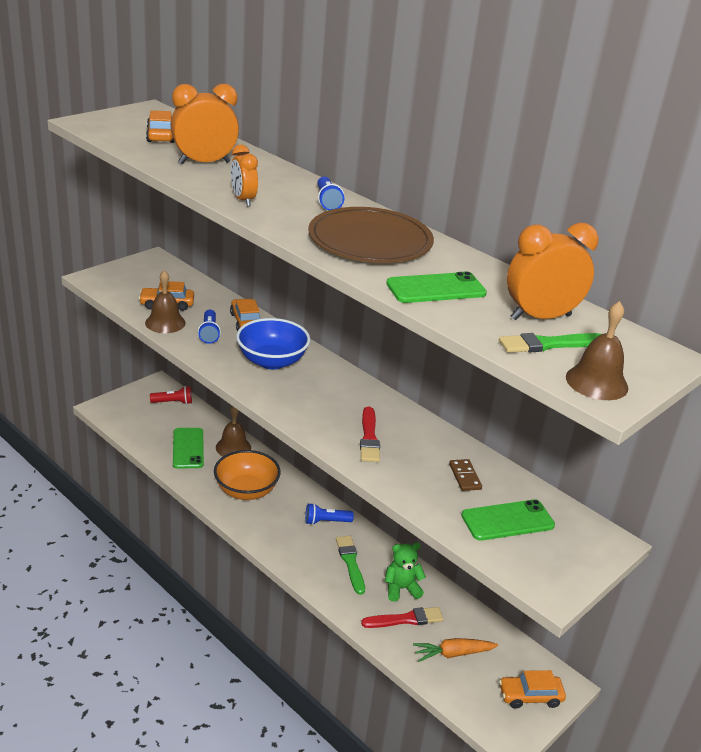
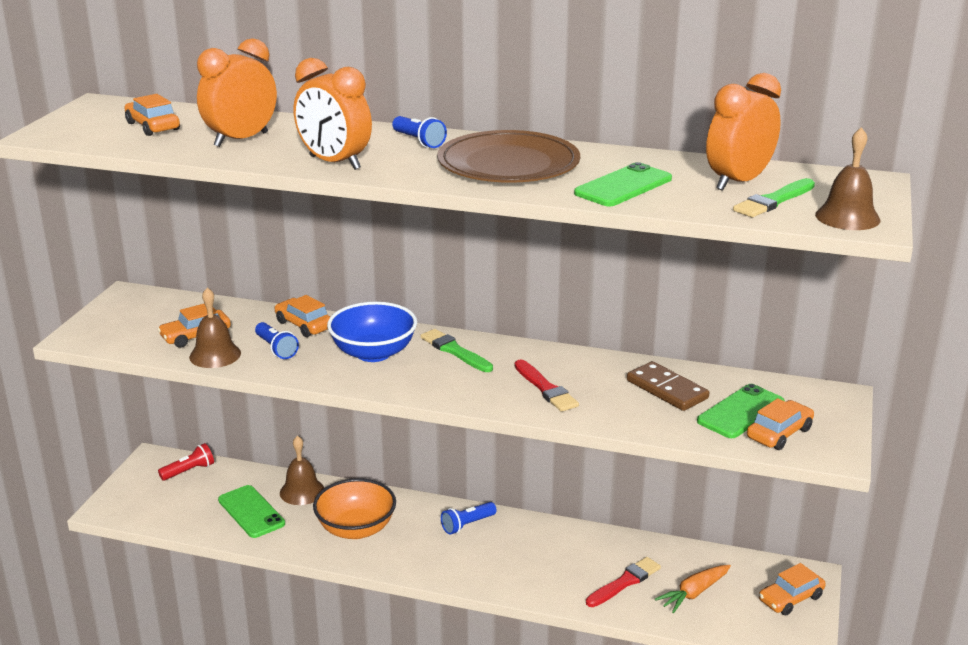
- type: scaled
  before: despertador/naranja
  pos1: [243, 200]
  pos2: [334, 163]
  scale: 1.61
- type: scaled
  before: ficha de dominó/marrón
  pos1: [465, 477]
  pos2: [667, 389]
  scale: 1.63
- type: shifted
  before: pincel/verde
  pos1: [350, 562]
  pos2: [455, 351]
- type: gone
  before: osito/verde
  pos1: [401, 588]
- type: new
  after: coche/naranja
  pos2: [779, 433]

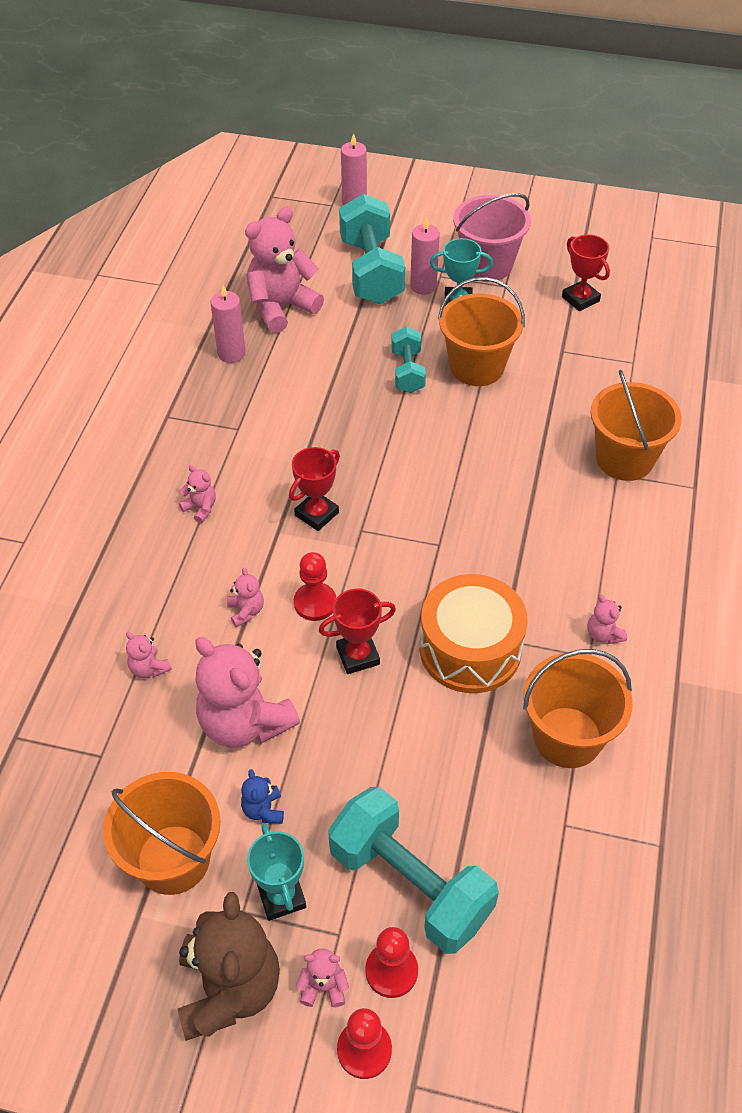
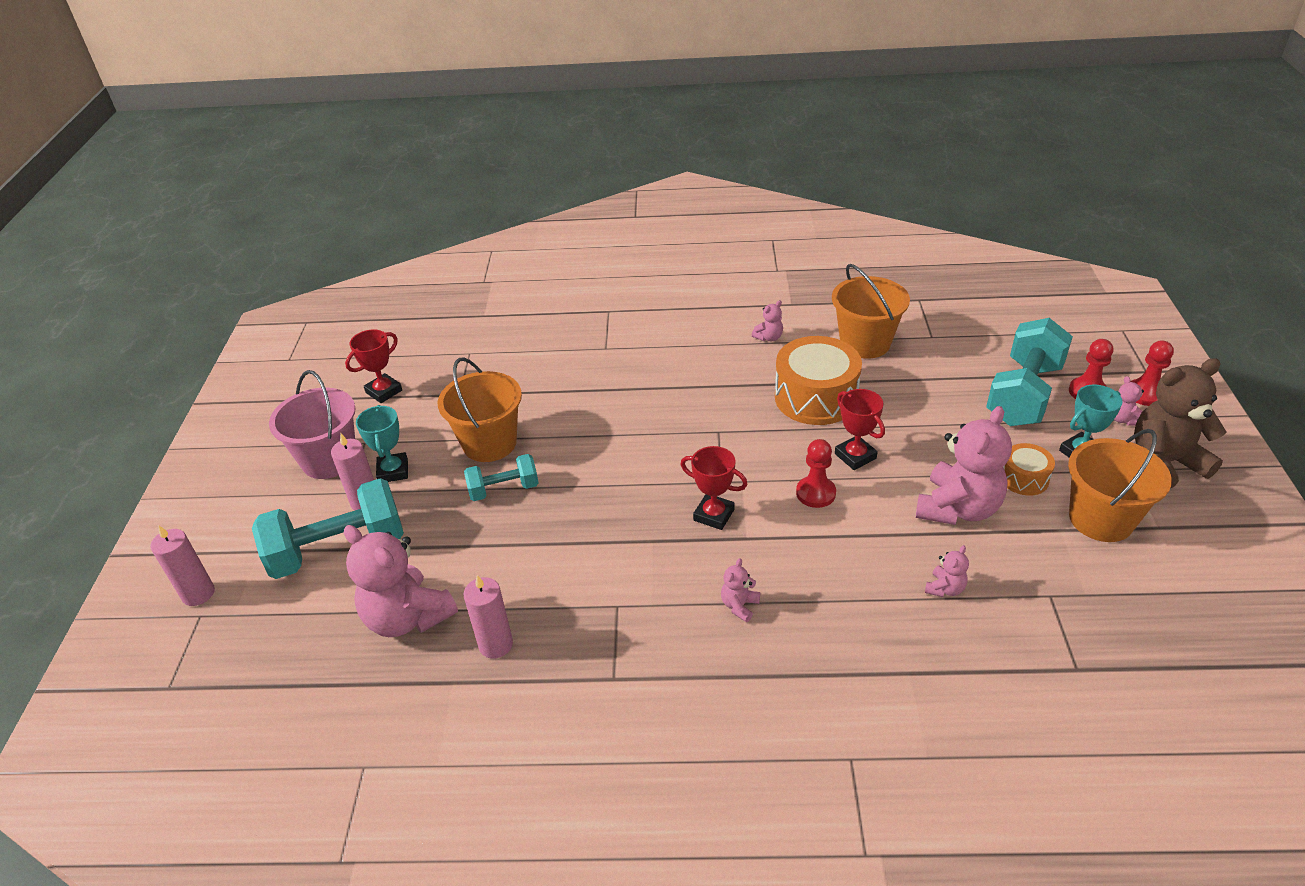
- type: gone
  before: balde/naranja
  pos1: [624, 459]
- type: gone
  before: osito/rosa
  pos1: [246, 611]
- type: swapped
  before: osito/azul
  after: tambor/naranja
  pos1: [263, 810]
  pos2: [1024, 478]

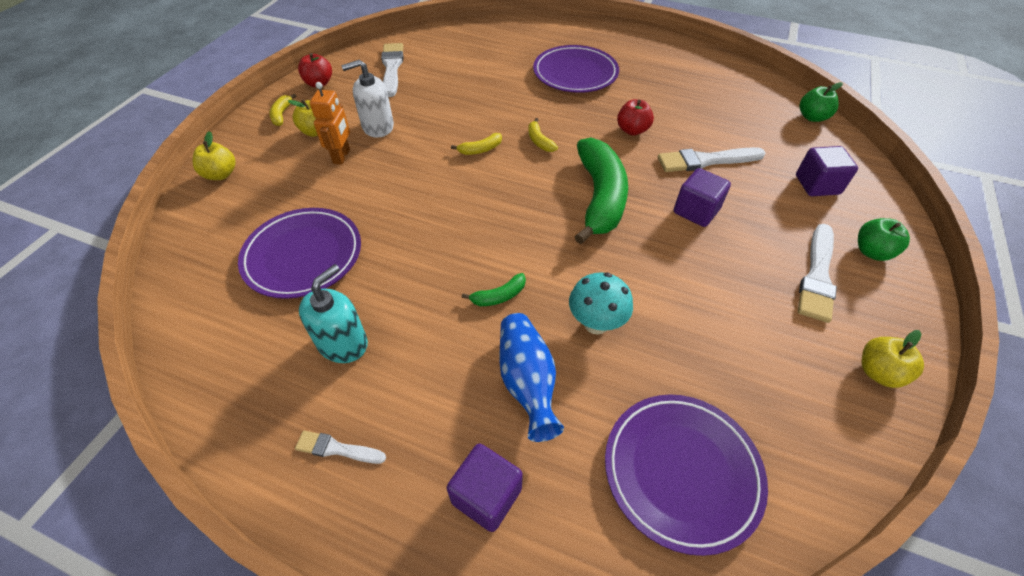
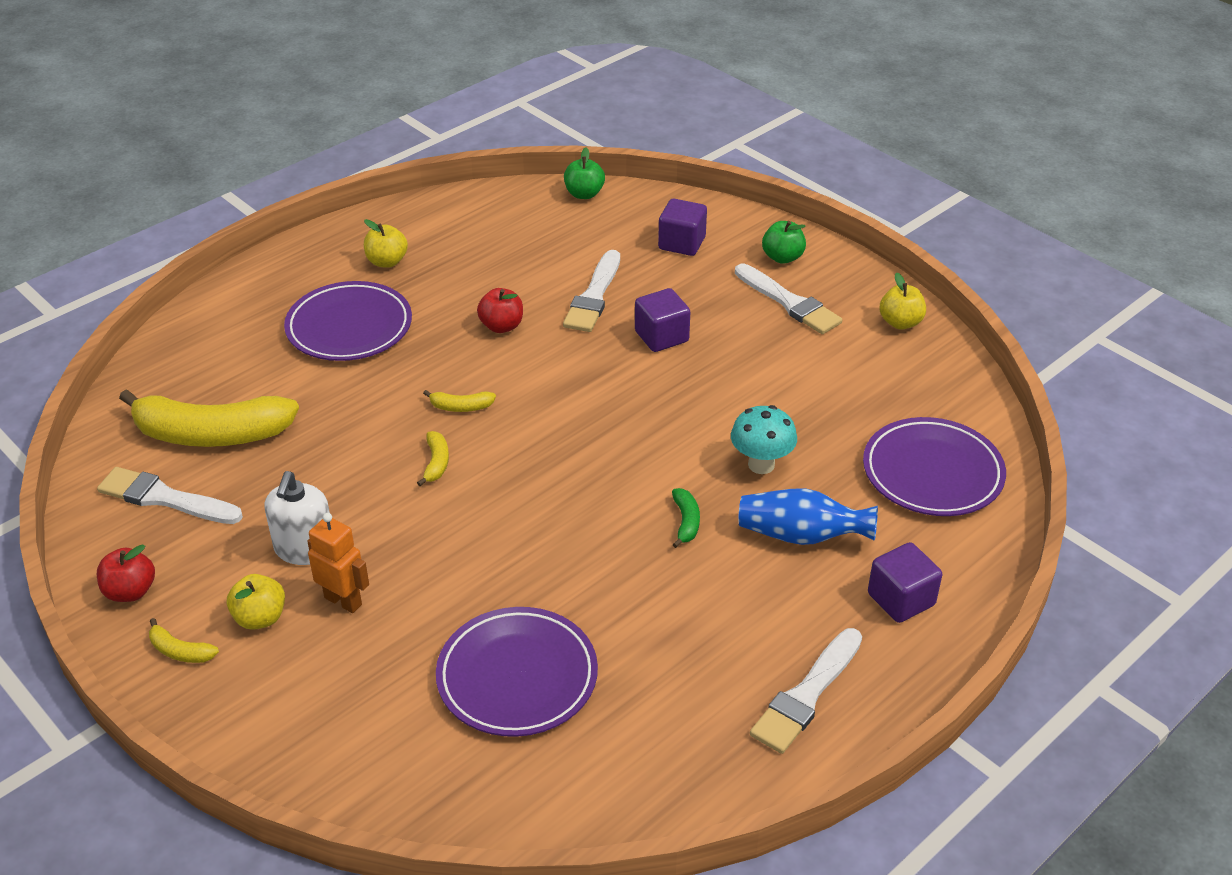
- type: shifted
  before: manzana/amarillo
  pos1: [221, 174]
  pos2: [387, 262]
- type: gone
  before: plátano/verde
  pos1: [599, 198]
- type: gone
  before: dispensador de jabón/turquesa
  pos1: [343, 343]
- type: scaled
  before: pincel/blanco
  pos1: [337, 449]
  pos2: [806, 695]
  scale: 1.8
- type: new
  after: plátano/amarillo
  pos2: [211, 434]

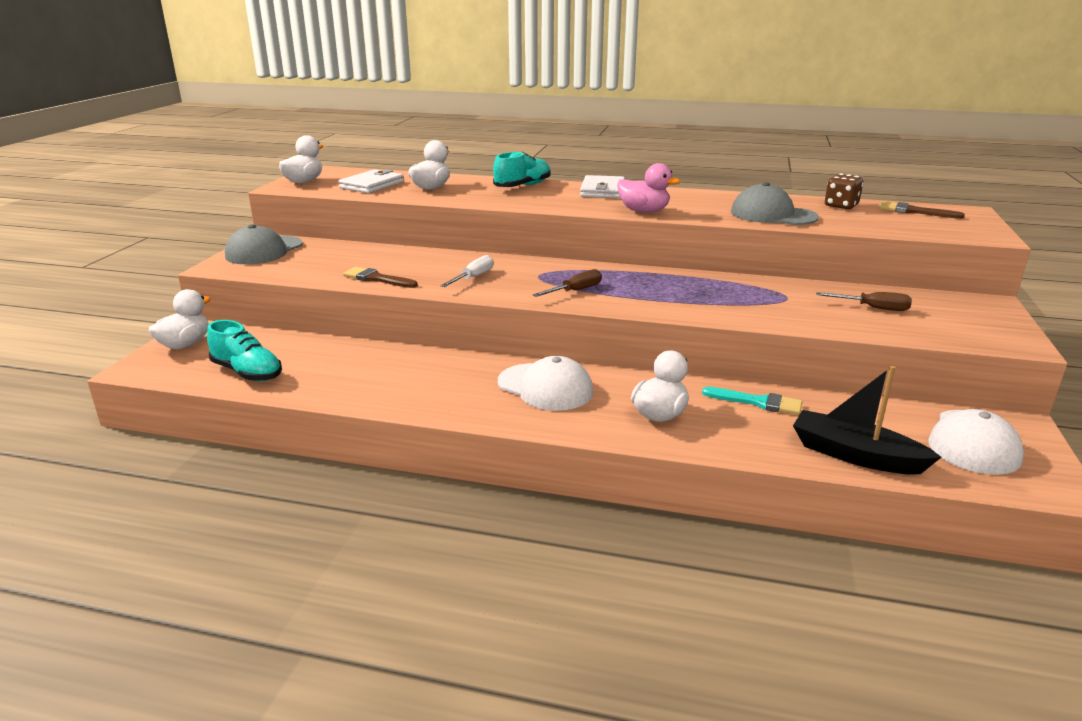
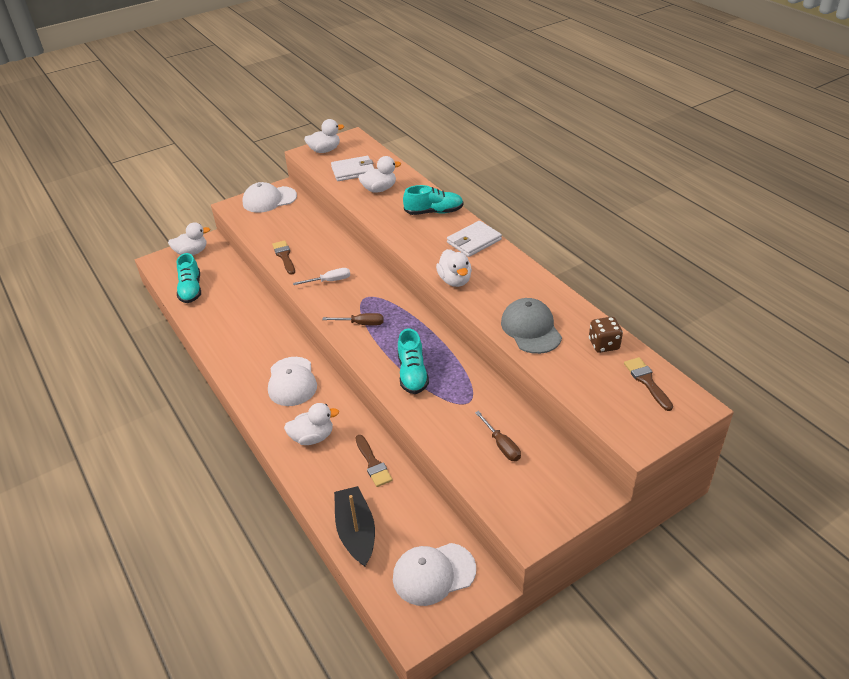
- type: repainted
  before: pato/rosa
  after: pato/blanco
  pos1: [644, 211]
  pos2: [455, 280]
- type: repainted
  before: gorra/gris
  after: gorra/blanco
  pos1: [264, 251]
  pos2: [269, 200]
- type: repainted
  before: pincel/turquesa
  after: pincel/marrón
  pos1: [758, 402]
  pos2: [373, 463]
- type: new
  after: zapato/turquesa
  pos2: [412, 374]

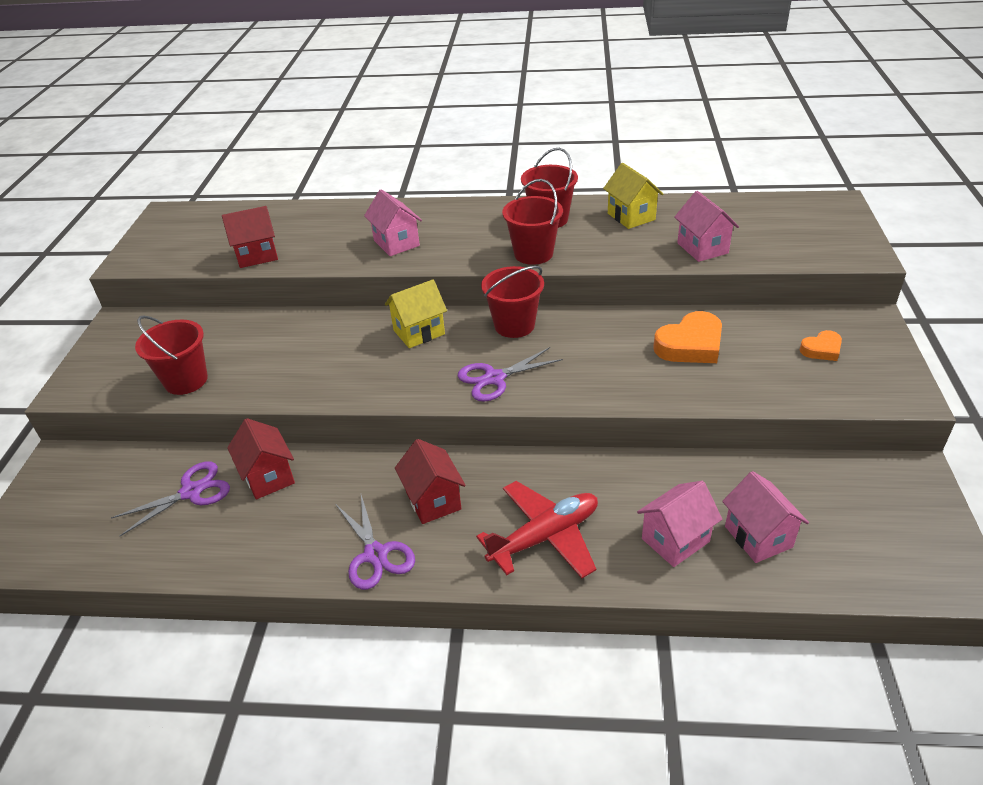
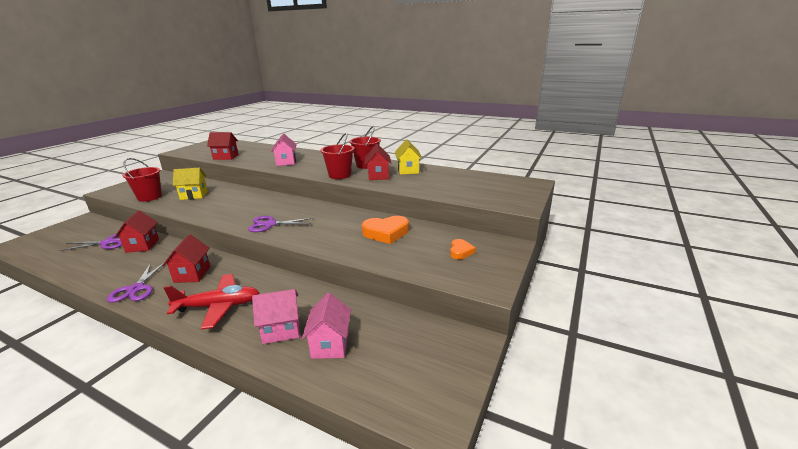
- type: gone
  before: casa/rosa
  pos1: [702, 248]
- type: gone
  before: balde/rojo
  pos1: [514, 325]
- type: shifted
  before: casa/amarillo
  pos1: [419, 332]
  pos2: [194, 195]
- type: rotated
  before: corazón/naranja
  pos1: [821, 349]
  pos2: [460, 251]
  turn: -75
- type: new
  after: casa/rojo
  pos2: [378, 176]

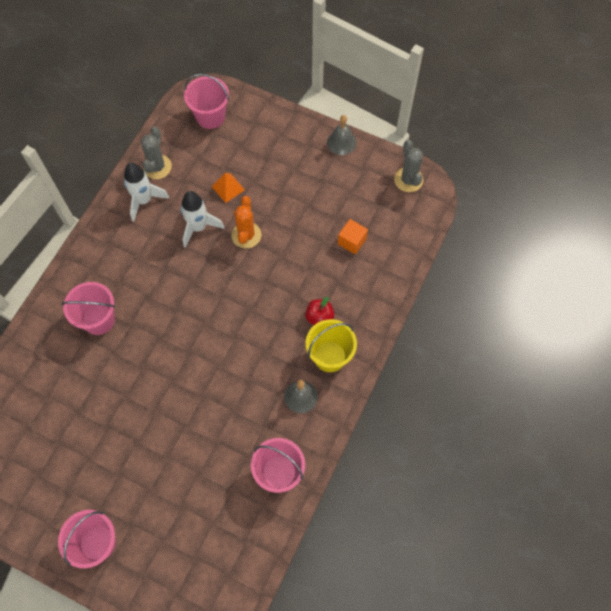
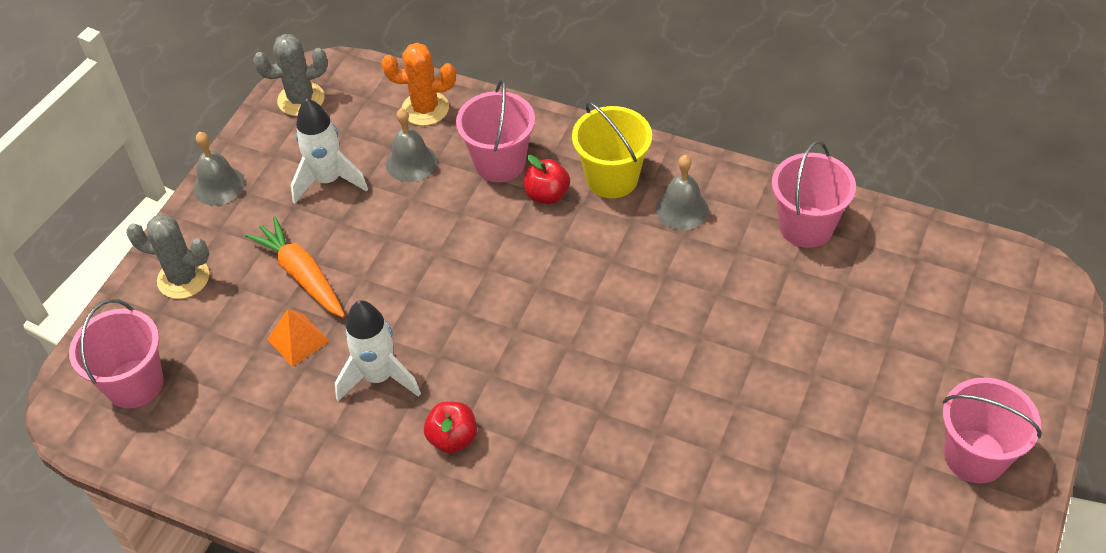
- type: shifted
  before: cactus/gris
  pos1: [157, 167]
  pos2: [183, 278]
- type: shifted
  before: cohete/blanco
  pos1: [144, 200]
  pos2: [328, 180]
- type: shifted
  before: cactus/naranja
  pos1: [246, 235]
  pos2: [425, 109]
- type: swapped
  before: cubo/naranja
  after: campana/gris
  pos1: [352, 241]
  pos2: [411, 162]
- type: shifted
  before: balde/rosa
  pos1: [98, 319]
  pos2: [500, 163]
- type: new
  after: zanahoria/naranja
  pos2: [301, 274]
- type: new
  after: manzana/rojo
  pos2: [453, 438]

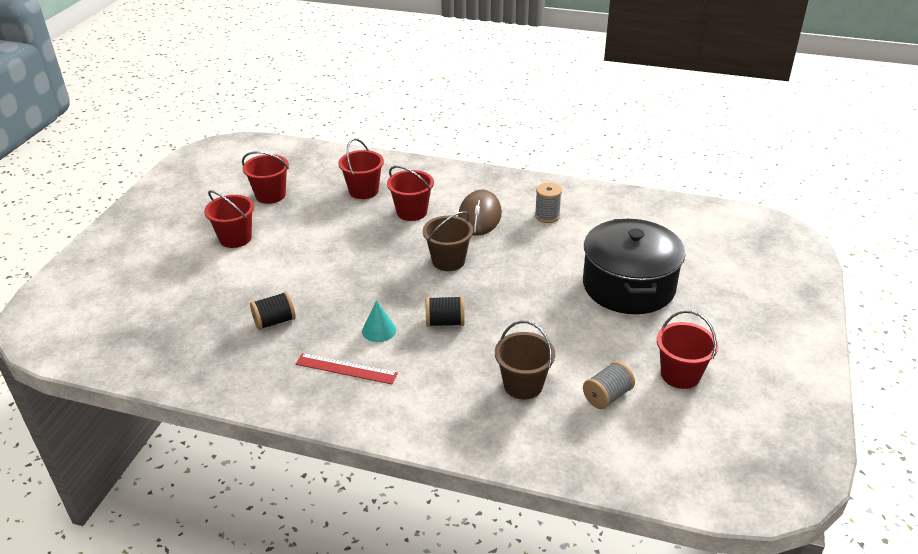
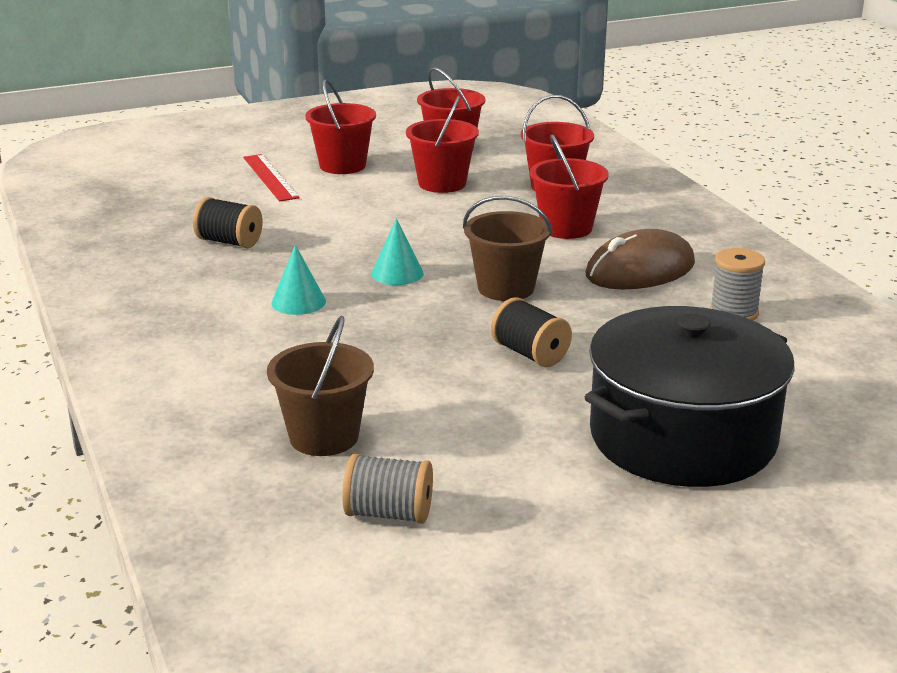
- type: shifted
  before: carrete/negro
  pos1: [445, 322]
  pos2: [530, 354]
- type: shifted
  before: balde/rojo
  pos1: [680, 375]
  pos2: [442, 183]
- type: shifted
  before: regla/rojo
  pos1: [346, 369]
  pos2: [270, 177]
- type: new
  after: cono/turquesa
  pos2: [397, 273]

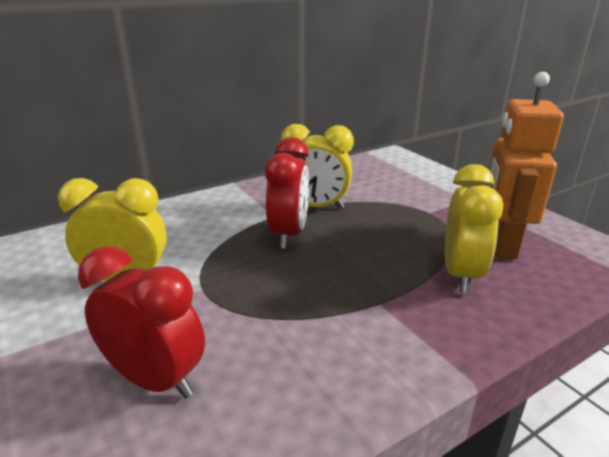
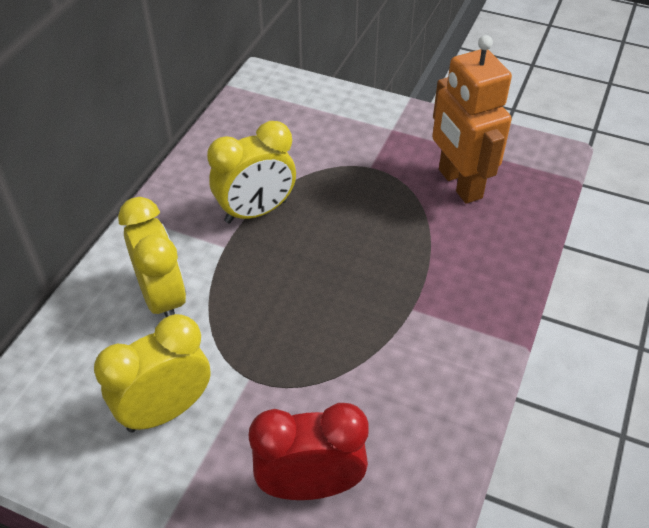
- type: gone
  before: despertador/rojo
  pos1: [289, 235]
- type: shifted
  before: despertador/amarillo
  pos1: [460, 274]
  pos2: [163, 298]

